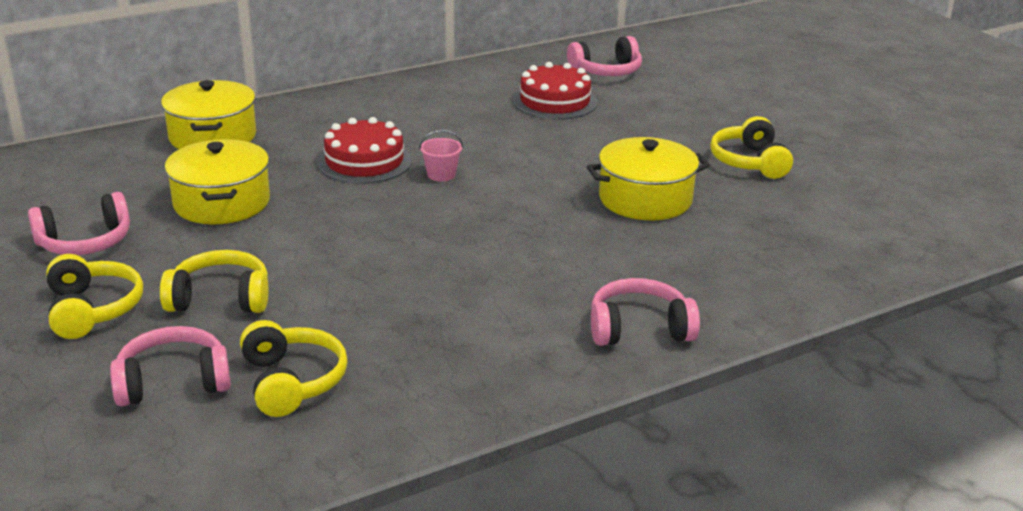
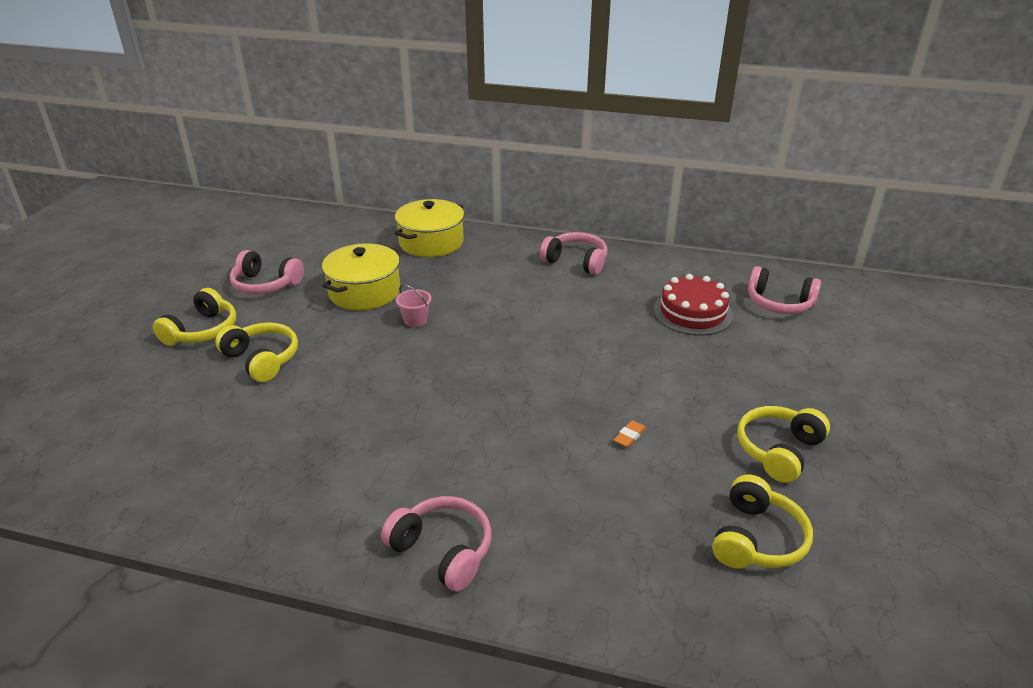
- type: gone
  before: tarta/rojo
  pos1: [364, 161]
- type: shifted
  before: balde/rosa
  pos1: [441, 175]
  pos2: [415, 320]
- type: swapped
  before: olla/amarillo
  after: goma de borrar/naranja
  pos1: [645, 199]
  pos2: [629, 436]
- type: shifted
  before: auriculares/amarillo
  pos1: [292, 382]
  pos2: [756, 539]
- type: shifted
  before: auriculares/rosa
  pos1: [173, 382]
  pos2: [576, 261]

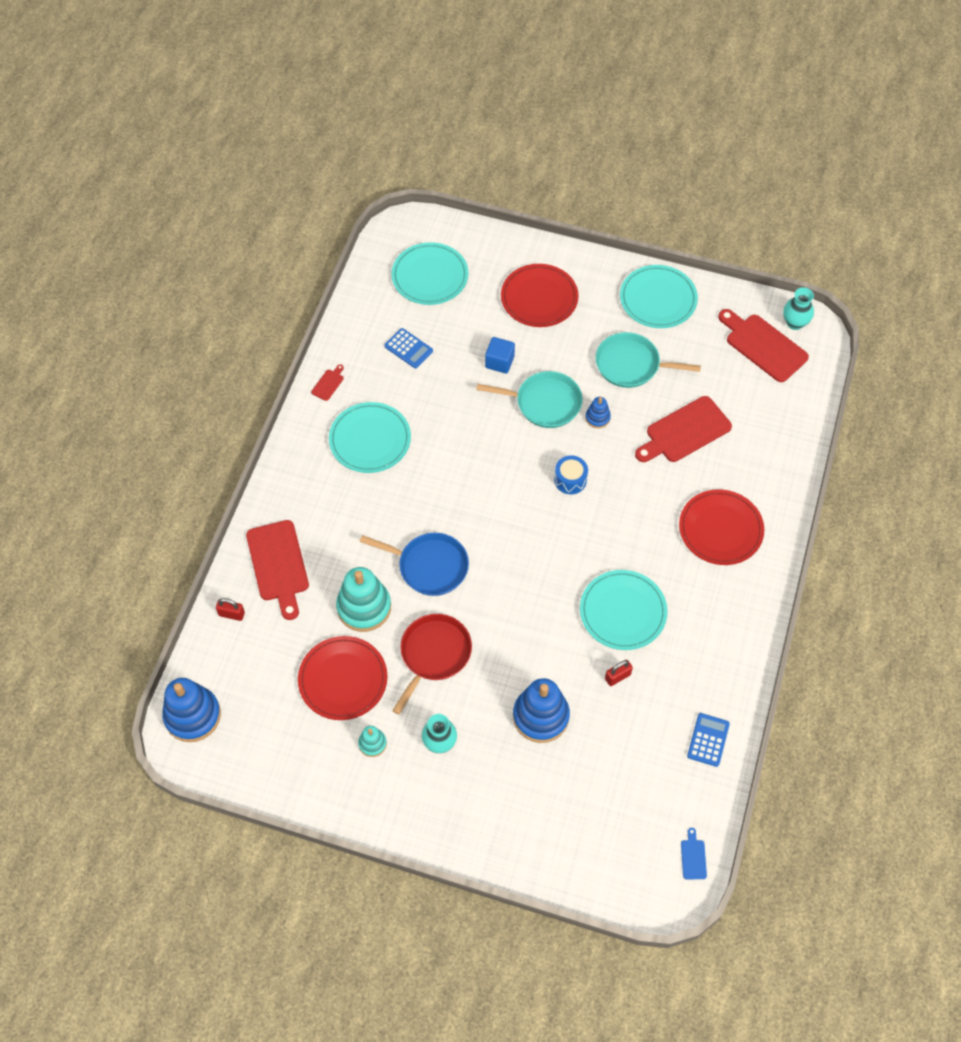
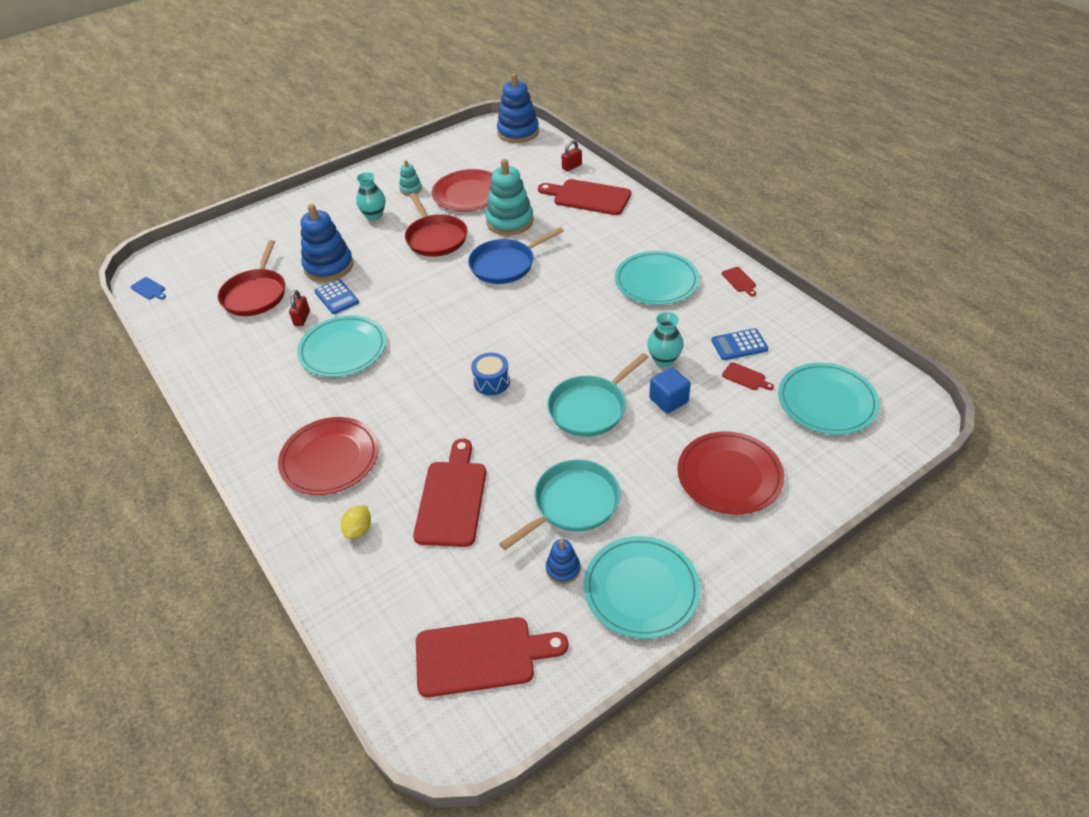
- type: shifted
  before: florero/turquesa
  pos1: [794, 323]
  pos2: [664, 360]
- type: shifted
  before: juguete apilable/azul
  pos1: [597, 418]
  pos2: [563, 569]
- type: shifted
  before: calculadora/azul
  pos1: [708, 740]
  pos2: [336, 297]
- type: new
  after: sartén/rojo
  pos2: [256, 294]
- type: new
  after: tabla de cortar/rojo
  pos2: [745, 377]
- type: new
  after: limón/amarillo
  pos2: [359, 530]

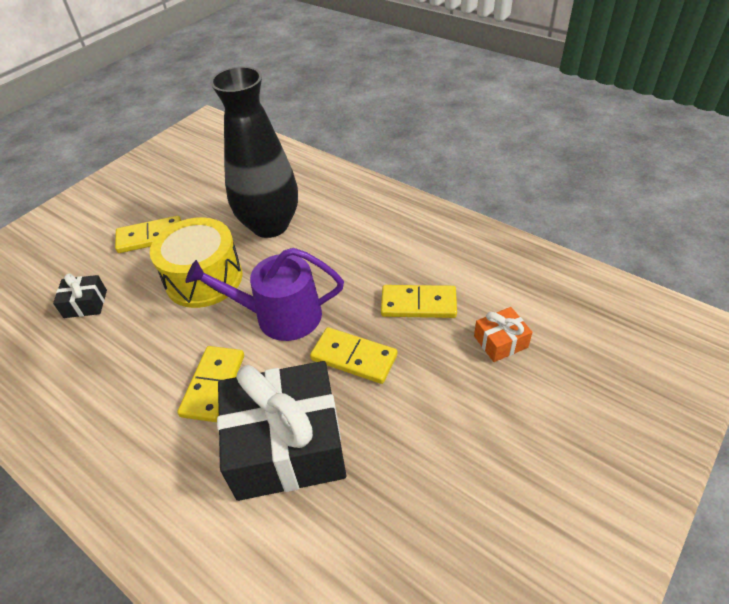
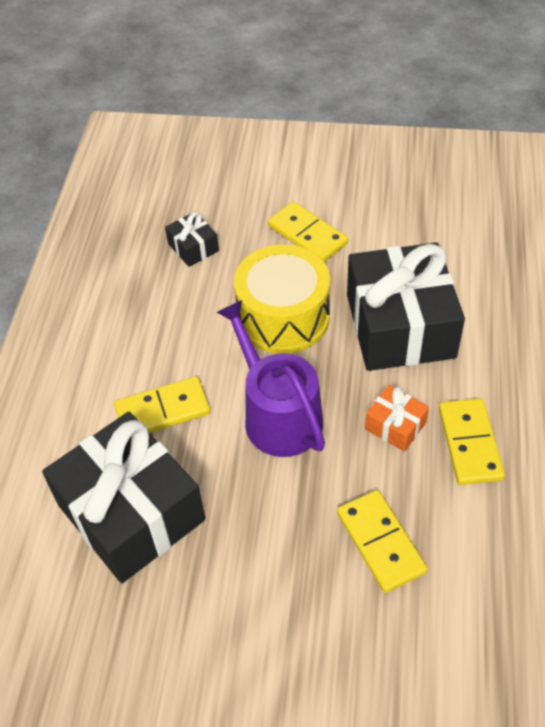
- type: swapped
  before: florero/negro
  after: regalo/negro
  pos1: [270, 225]
  pos2: [400, 326]
- type: shifted
  before: regalo/naranja
  pos1: [500, 342]
  pos2: [395, 426]
- type: shifted
  before: ficha de dominó/amarillo
  pos1: [354, 357]
  pos2: [469, 443]

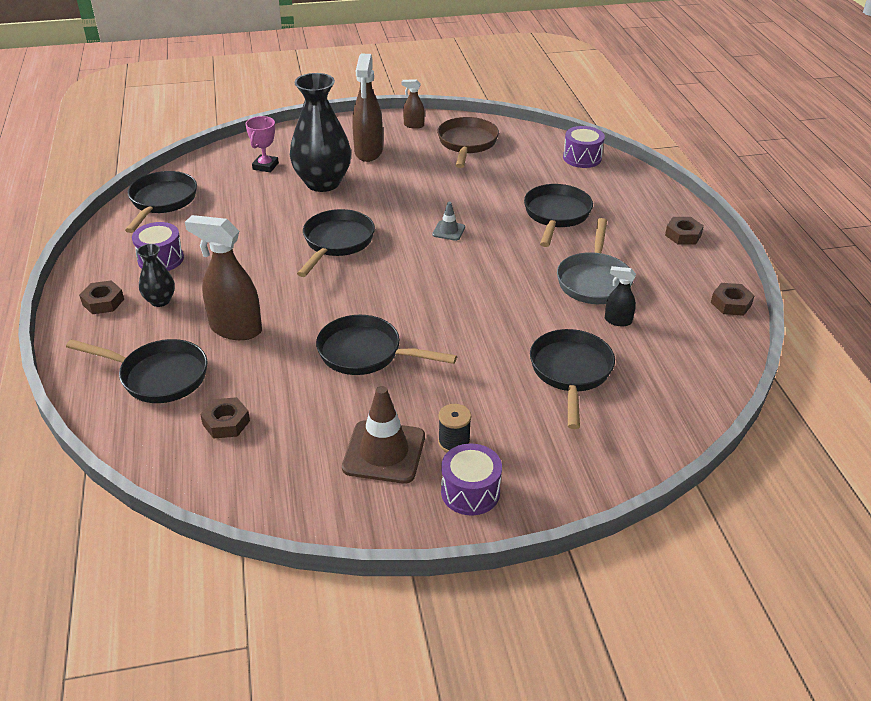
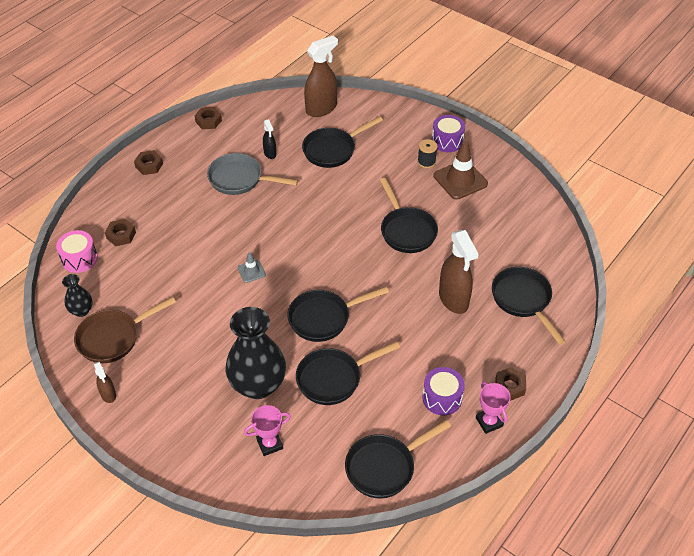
- type: shifted
  before: pulverizador/marrón
  pos1: [368, 152]
  pos2: [321, 109]
- type: repainted
  before: tambor/morado
  after: tambor/rosa
  pos1: [582, 158]
  pos2: [79, 259]
- type: shifted
  before: sartén/negro
  pos1: [556, 215]
  pos2: [333, 378]
- type: rotated
  before: sartén/gris
  pos1: [594, 280]
  pos2: [240, 179]
  turn: -135
- type: shifted
  before: florero/negro
  pos1: [160, 301]
  pos2: [81, 310]
- type: shifted
  before: tuerca/marrón
  pos1: [226, 422]
  pos2: [121, 235]
- type: new
  after: trofeo/rosa
  pos2: [489, 422]

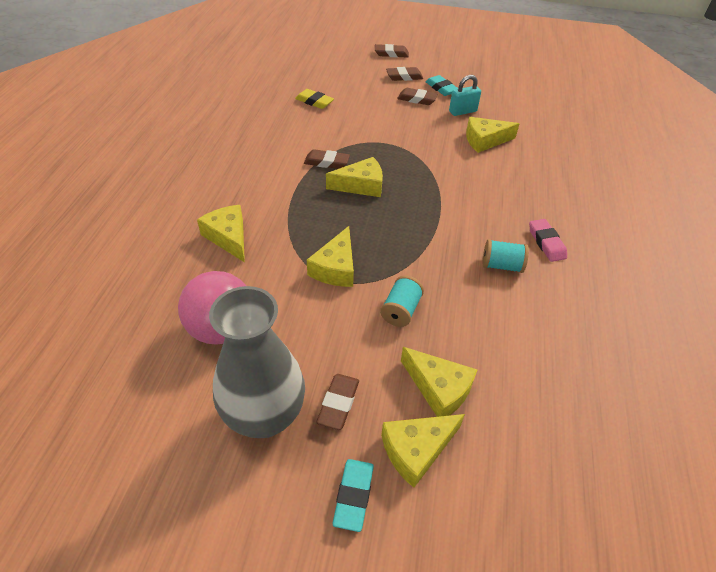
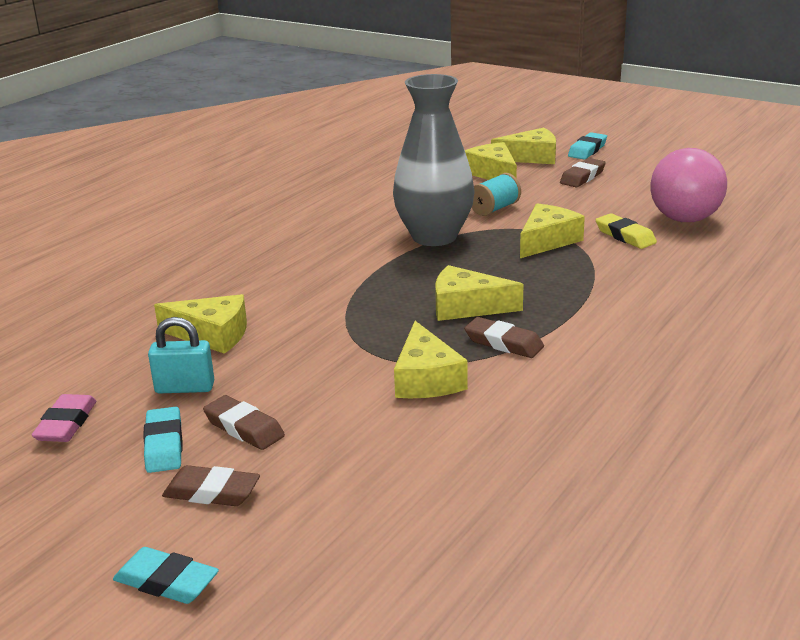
- type: repainted
  before: goma de borrar/marrón
  after: goma de borrar/turquesa
  pos1: [391, 54]
  pos2: [166, 582]
- type: shifted
  before: goma de borrar/amarillo
  pos1: [314, 102]
  pos2: [625, 236]
- type: shifted
  before: queso/amarillo
  pos1: [228, 237]
  pos2: [426, 379]
- type: shifted
  before: goma de borrar/rosa
  pos1: [546, 243]
  pos2: [66, 424]
- type: gone
  before: carrete/turquesa
  pos1: [501, 265]
- type: shifted
  before: florero/gris
  pos1: [264, 416]
  pos2: [434, 237]

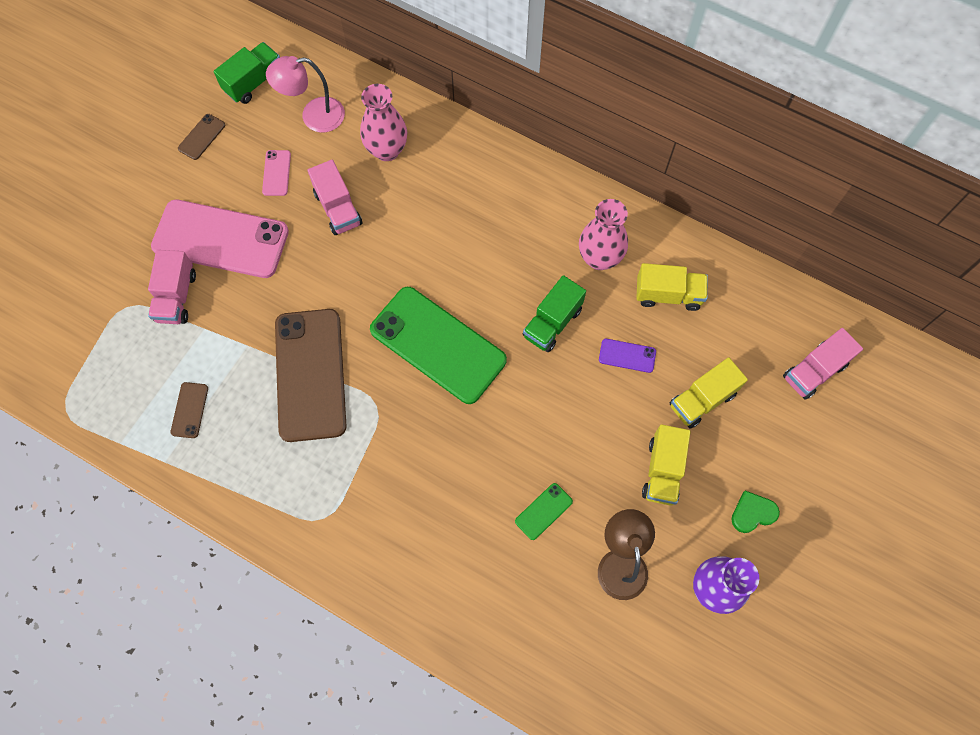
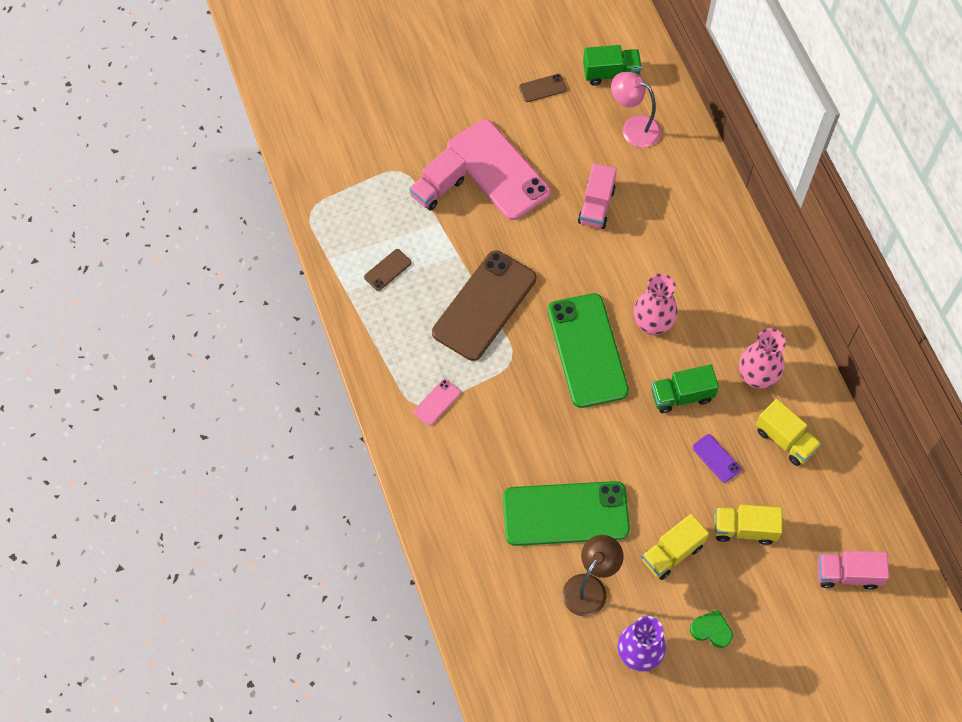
- type: shifted
  before: florero/rosa
  pos1: [387, 150]
  pos2: [652, 324]
- type: shifted
  before: móvil/rosa
  pos1: [276, 173]
  pos2: [437, 402]
- type: scaled
  before: móvil/verde
  pos1: [543, 511]
  pos2: [565, 514]
  scale: 2.43

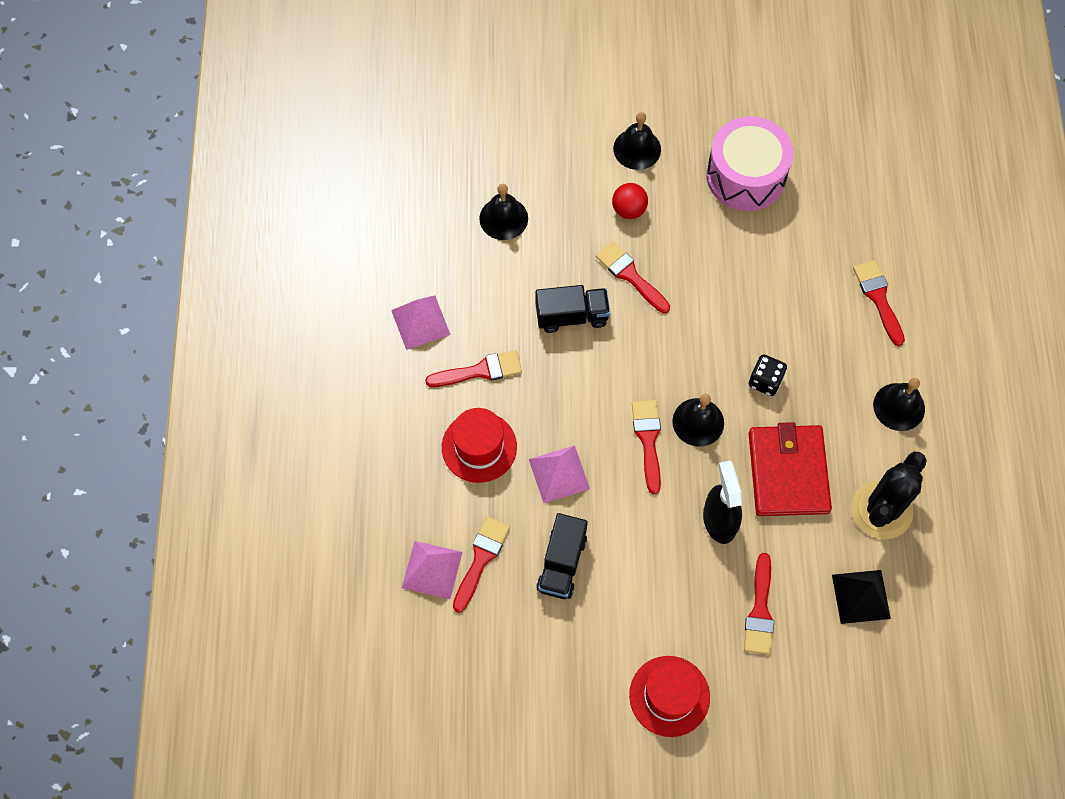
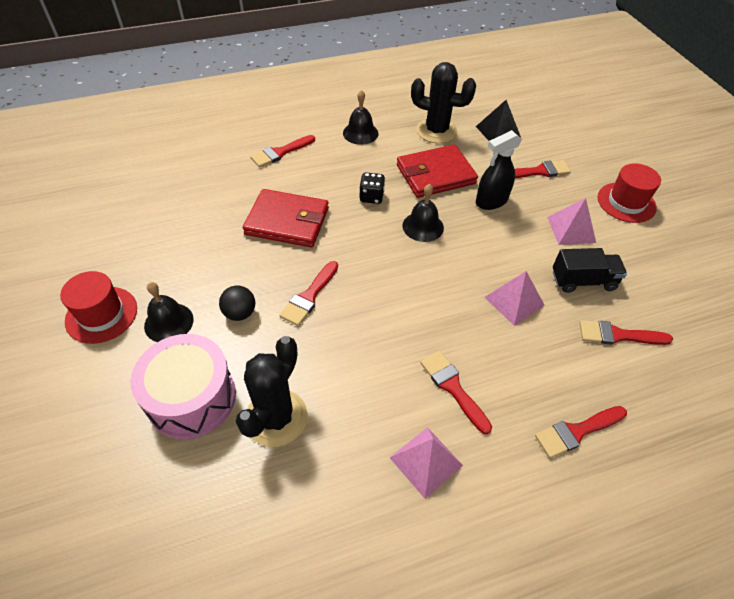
- type: shifted
  before: tambor/rosa
  pos1: [745, 176]
  pos2: [192, 398]
- type: repainted
  before: pelota/rojo
  after: pelota/negro
  pos1: [629, 210]
  pos2: [240, 313]
- type: swapped
  before: campana/negro
  after: cactus/negro
  pos1: [503, 218]
  pos2: [276, 418]
- type: gone
  before: camión/negro
  pos1: [572, 316]
- type: shifted
  before: pincel/rojo
  pos1: [648, 440]
  pos2: [577, 431]
- type: shifted
  before: sombrero/rojo
  pos1: [479, 447]
  pos2: [101, 314]
- type: shifted
  before: pirámide/rosa
  pos1: [432, 569]
  pos2: [571, 229]
- type: new
  after: cartera/rojo
  pos2: [287, 221]

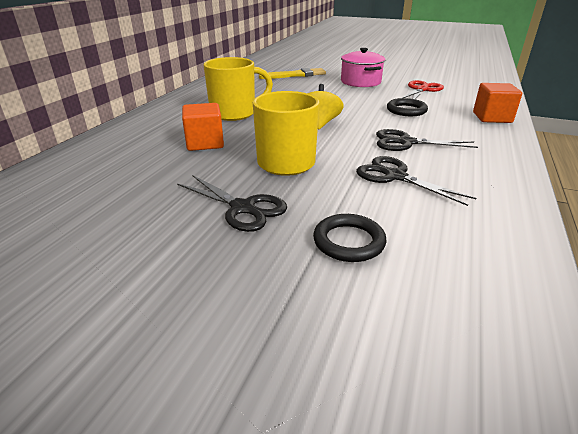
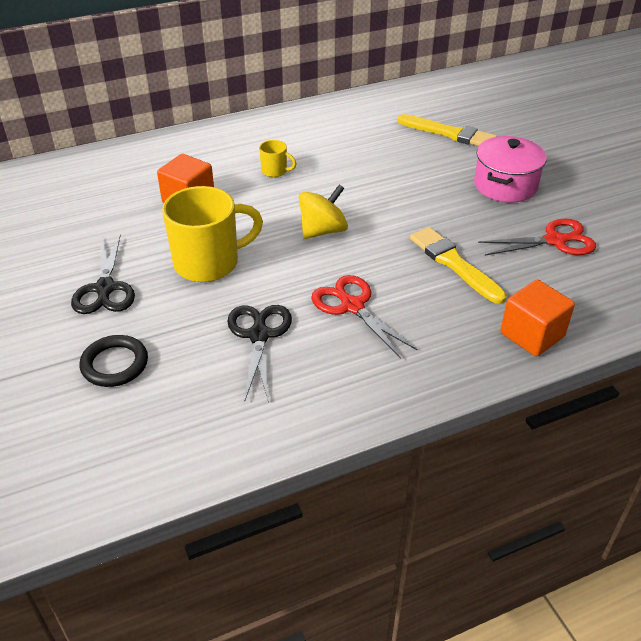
- type: scaled
  before: taza/amarillo
  pos1: [235, 113]
  pos2: [275, 171]
  scale: 0.46
- type: swapped
  before: anillo/negro
  after: pincel/amarillo
  pos1: [406, 110]
  pos2: [454, 263]
- type: repainted
  before: tijeras/negro
  after: tijeras/rojo
  pos1: [405, 142]
  pos2: [352, 306]

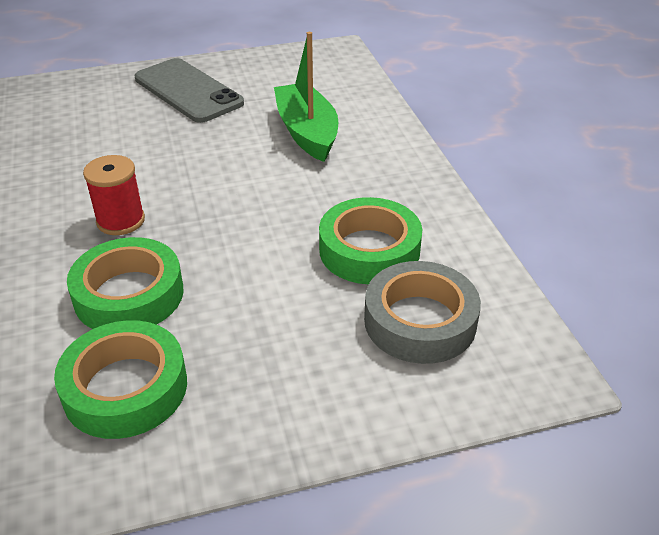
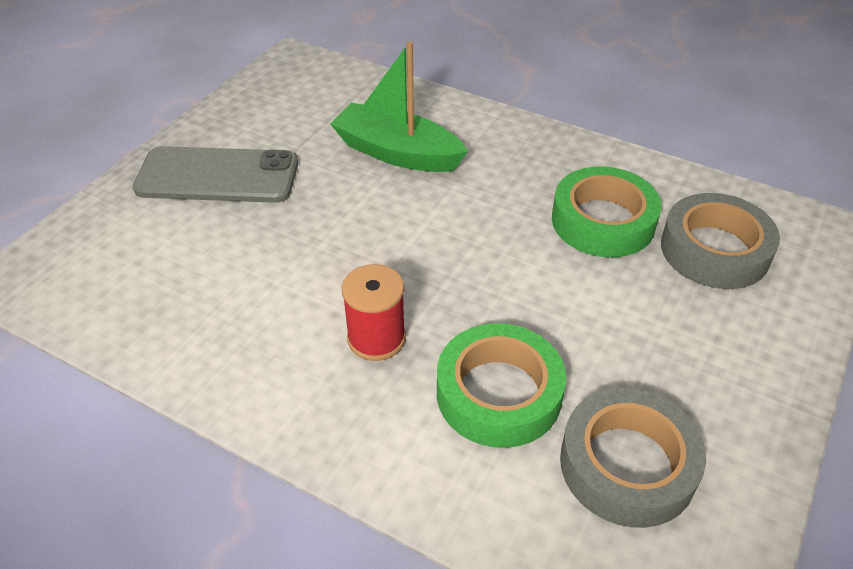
- type: repainted
  before: cinta adhesiva/verde
  after: cinta adhesiva/gris
  pos1: [125, 388]
  pos2: [627, 465]

